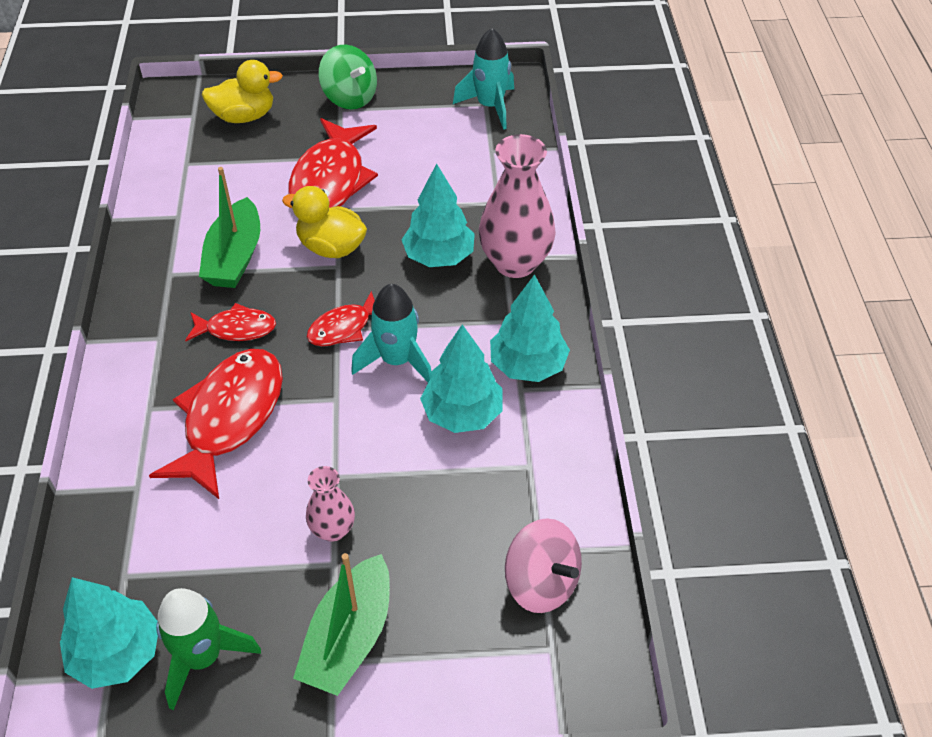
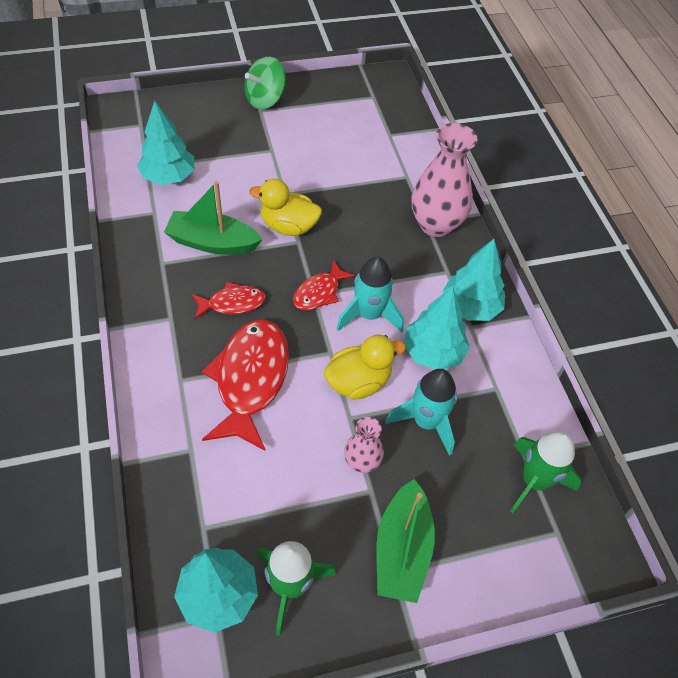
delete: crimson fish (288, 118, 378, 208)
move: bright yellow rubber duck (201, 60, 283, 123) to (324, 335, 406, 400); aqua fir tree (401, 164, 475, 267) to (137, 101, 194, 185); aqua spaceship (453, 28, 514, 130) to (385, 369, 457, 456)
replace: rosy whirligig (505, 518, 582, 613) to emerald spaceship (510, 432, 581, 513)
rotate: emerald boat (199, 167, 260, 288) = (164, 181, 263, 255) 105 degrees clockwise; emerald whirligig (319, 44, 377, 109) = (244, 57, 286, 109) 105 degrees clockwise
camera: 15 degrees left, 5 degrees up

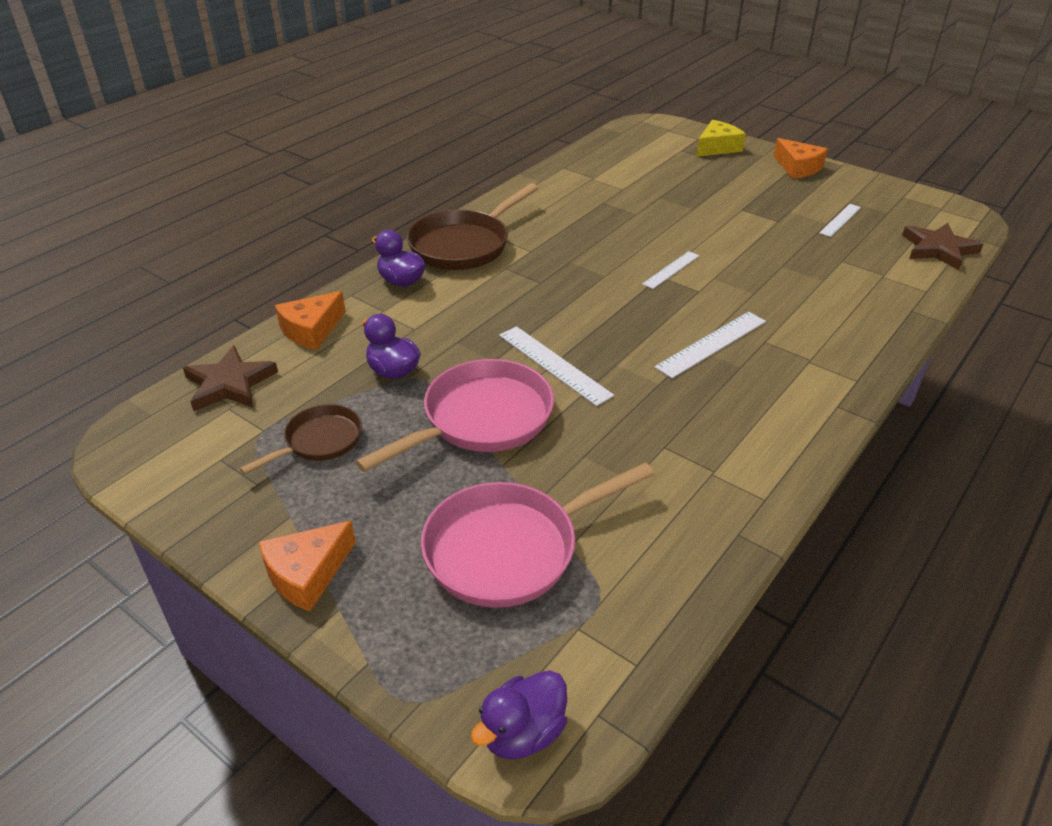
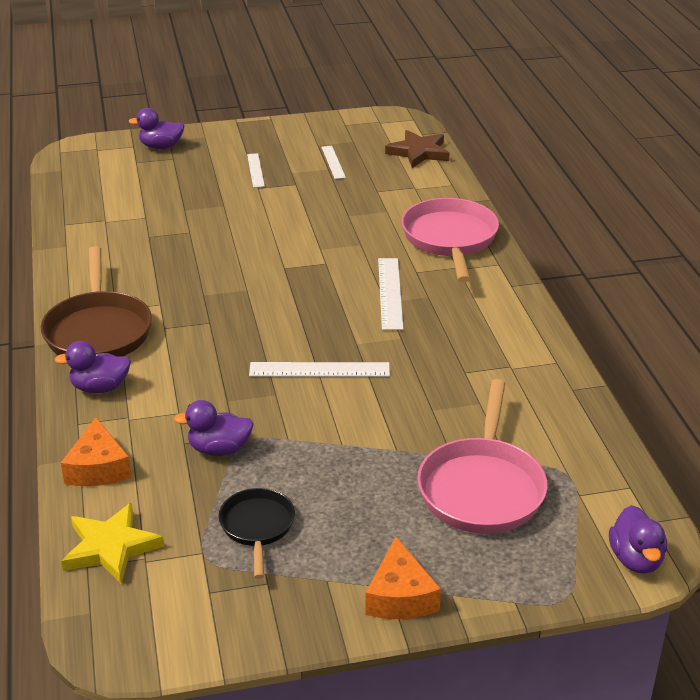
delete: orange cheese (774, 138, 828, 179)
move: rosy frying pan (355, 359, 554, 472) to (401, 198, 499, 282); white ruler (642, 251, 699, 289) to (247, 153, 265, 188)
replace: bright yellow cheese (696, 120, 746, 157) to purple rubber duck (128, 108, 184, 149)
recolor: dark brown star (183, 345, 278, 411) to bright yellow star (61, 503, 164, 584); dark brown frying pan (240, 404, 362, 475) to black frying pan (219, 488, 295, 579)
camera: 50 degrees left, 5 degrees down

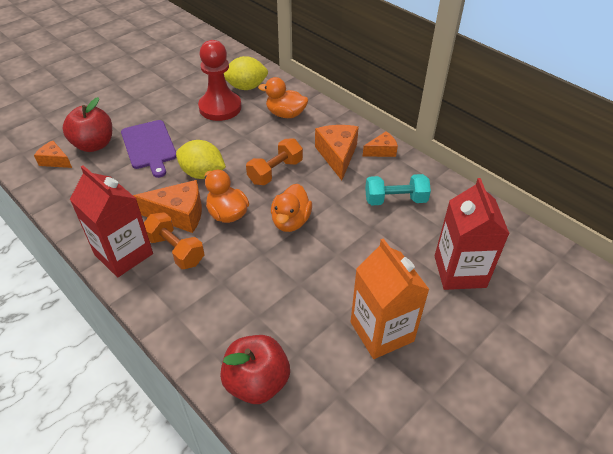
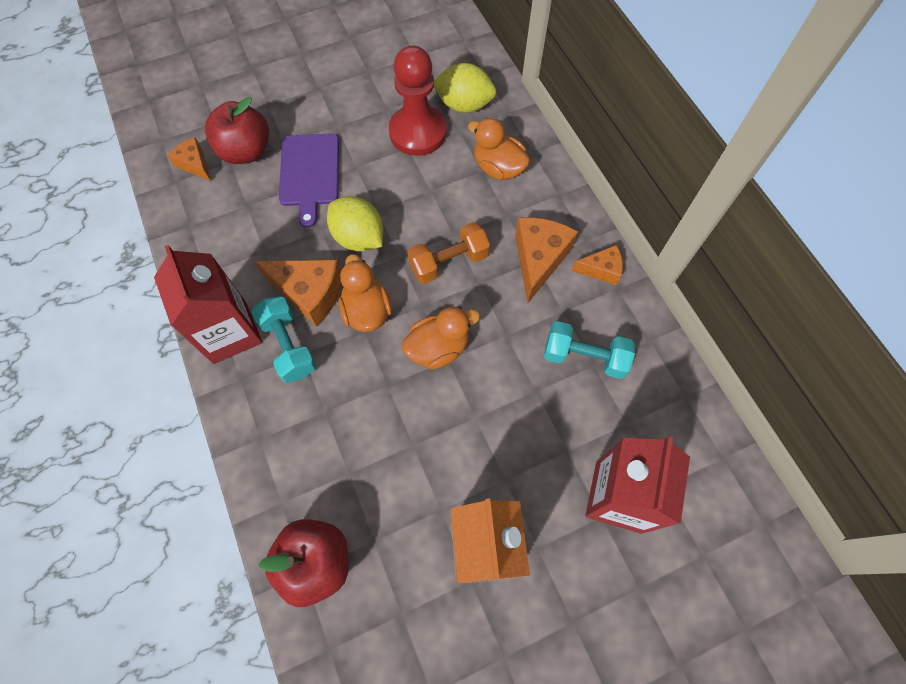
recolor: orange free weight (144, 212, 204, 269) to aqua free weight (251, 296, 316, 383)
rotate: orange rubber duck (271, 184, 312, 232) = (402, 306, 480, 370) 150 degrees counterclockwise
camera: 20 degrees right, 20 degrees up

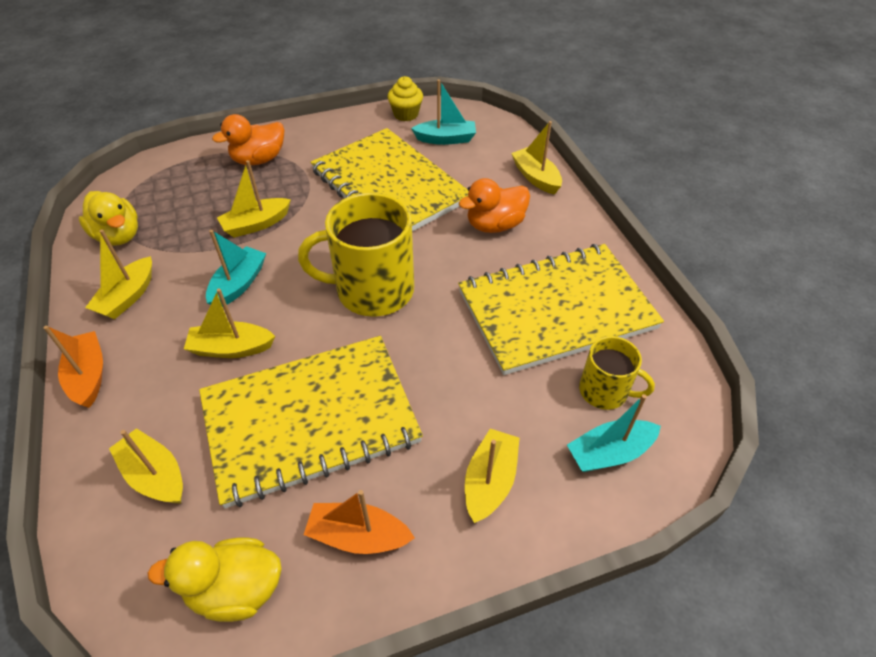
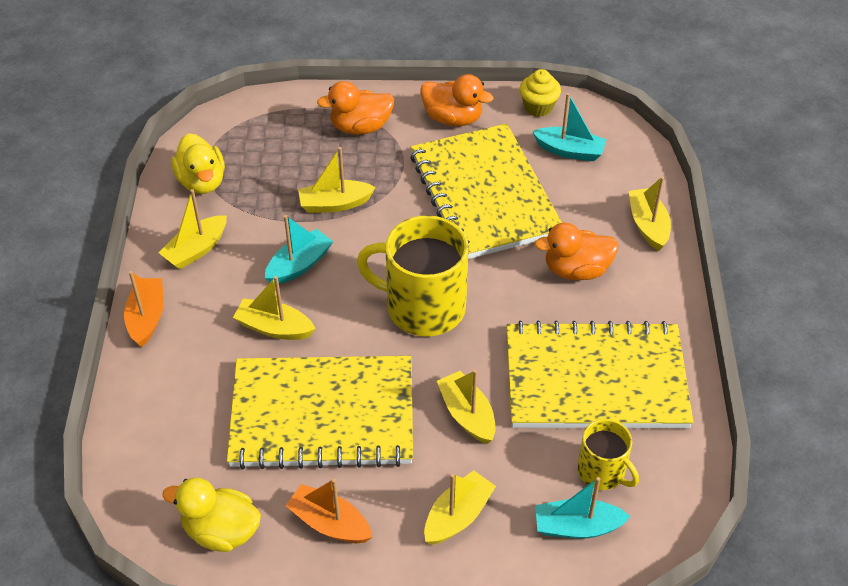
insert: orange rubber duck (420, 74, 493, 126)
move: bright yellow boat (109, 428, 183, 504) to (437, 370, 495, 444)
camera: 20 degrees right, 0 degrees up

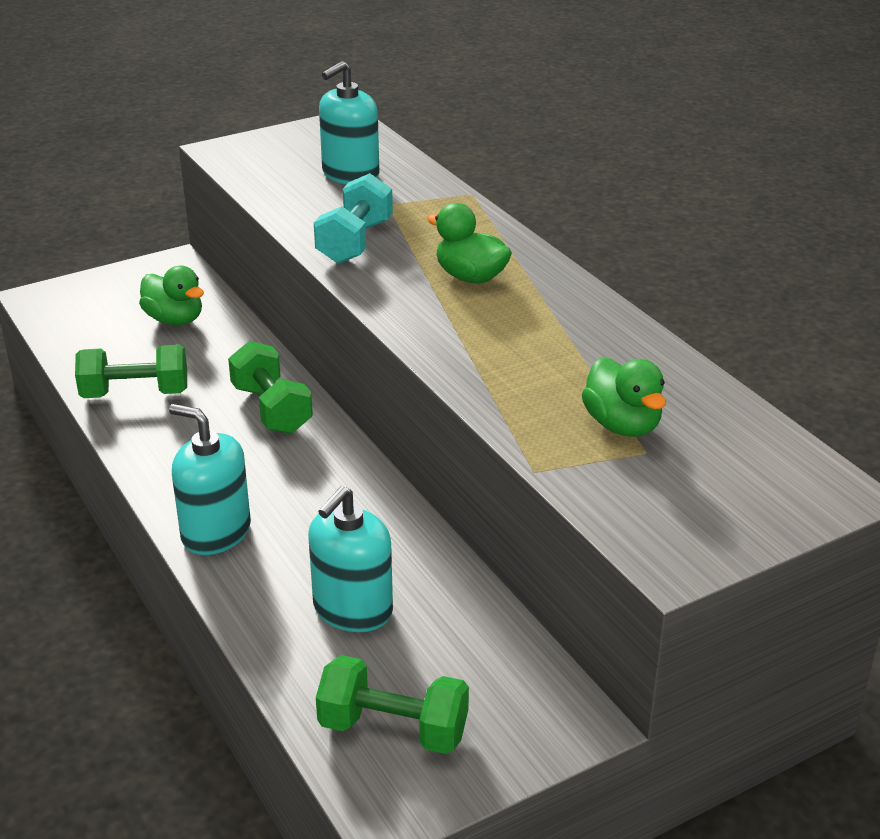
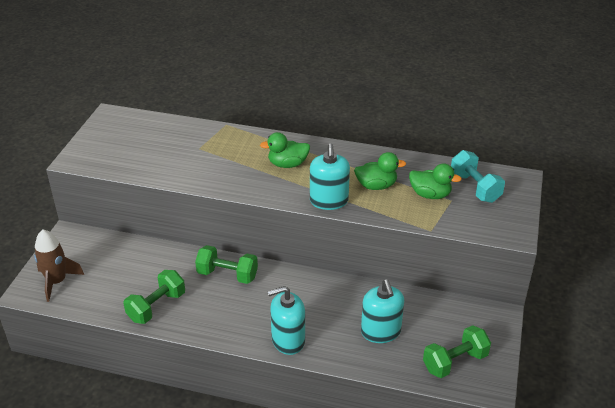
insert: dark brown spaceship (34, 229, 84, 302)
move: emerald rubber duck (139, 266, 204, 325) to (354, 152, 406, 190); aqua free weight (314, 173, 393, 264) to (451, 150, 505, 203); aqua soap dispenser (319, 61, 379, 184) to (310, 143, 350, 210)
camera: 45 degrees left, 5 degrees up

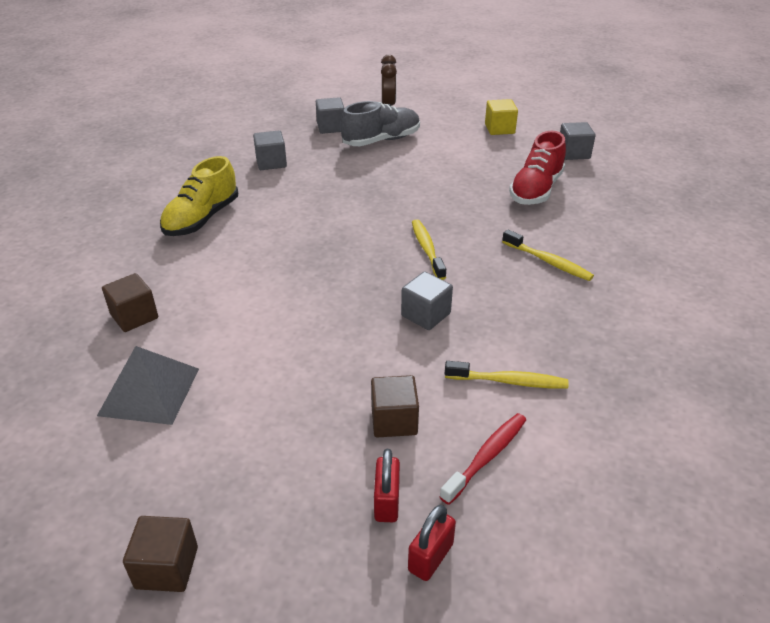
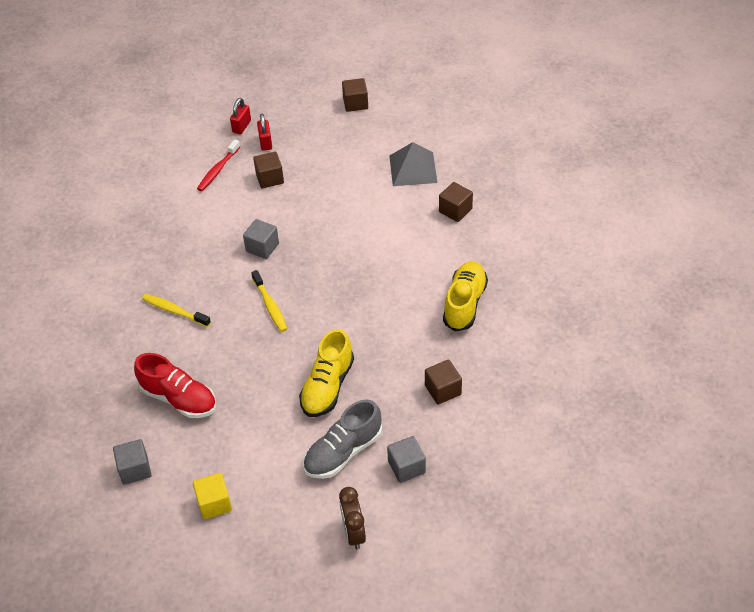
delete: bright yellow toothbrush (445, 361, 569, 389)
insert: bright yellow sneaker (299, 329, 354, 417)
recolor: ash-grey block (253, 131, 287, 170) to dark brown block (425, 360, 462, 404)
rotate: crimson sneaker (509, 131, 566, 205) = (134, 353, 216, 418) 105 degrees clockwise
camera: 170 degrees right, 10 degrees up

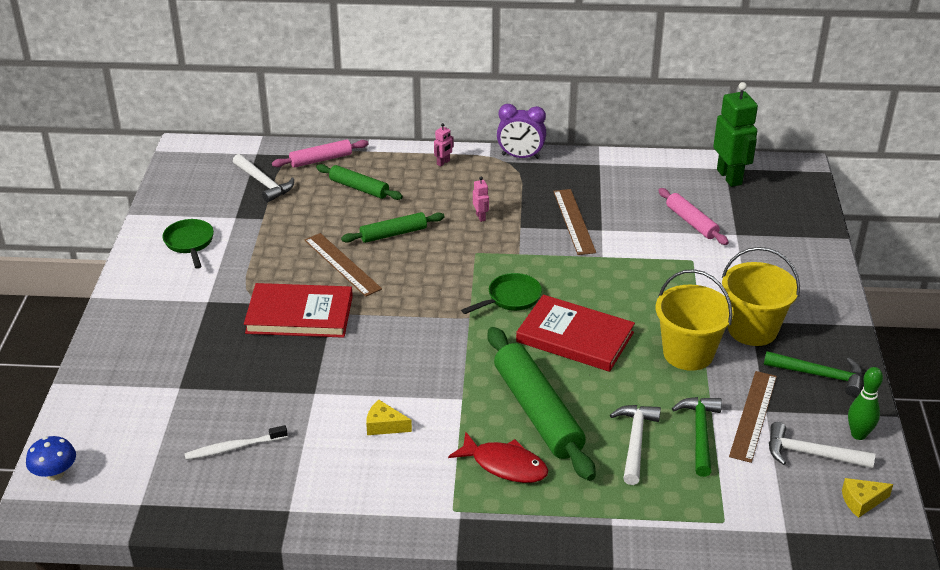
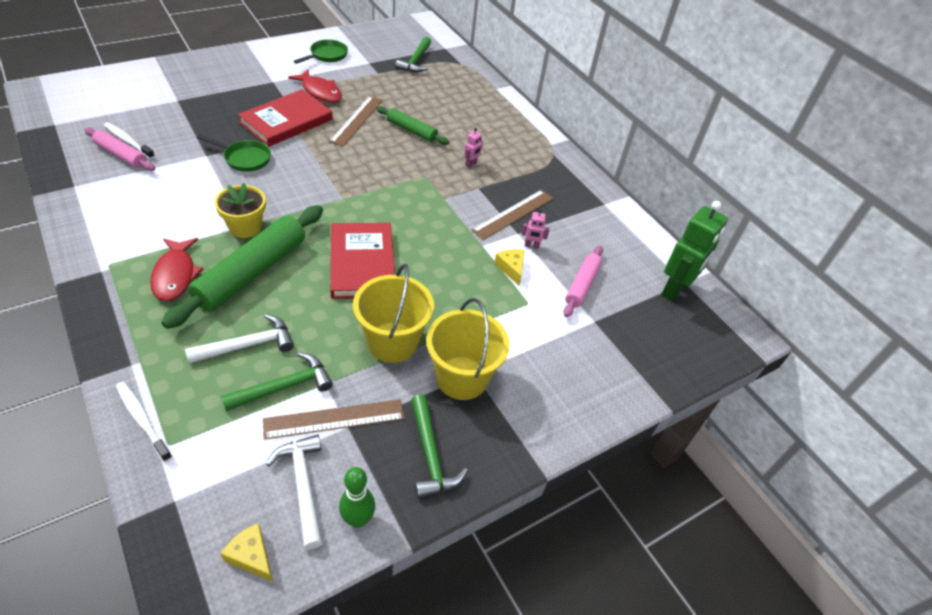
delete: royal blue mushroom (26, 436, 76, 481); emerald pastry roller (316, 164, 403, 200); purple bedside clock (497, 104, 546, 159)
insert: white toothbrush (116, 382, 172, 462); bright yellow potted plant (214, 183, 266, 238); crimson fish (288, 70, 342, 103)
move: rosy pastry roller (272, 139, 369, 168) to (85, 128, 155, 171); bright yellow cheese (366, 400, 412, 435) to (494, 249, 524, 285); rosy toy robot (434, 123, 454, 167) to (522, 209, 550, 249); emerald frying pan (461, 273, 542, 314) to (197, 134, 271, 172)
recolor: white hammer (233, 154, 294, 203) to emerald hammer (396, 37, 431, 72)
rotate: crimson hardcover (244, 283, 353, 338) = (238, 89, 333, 147) 75 degrees clockwise
camera: 50 degrees right, 10 degrees up

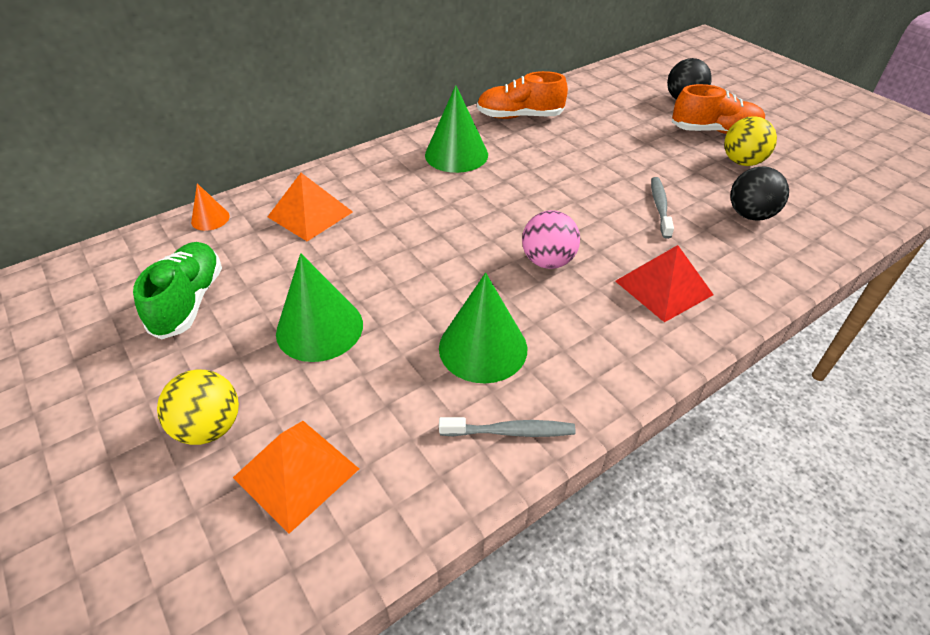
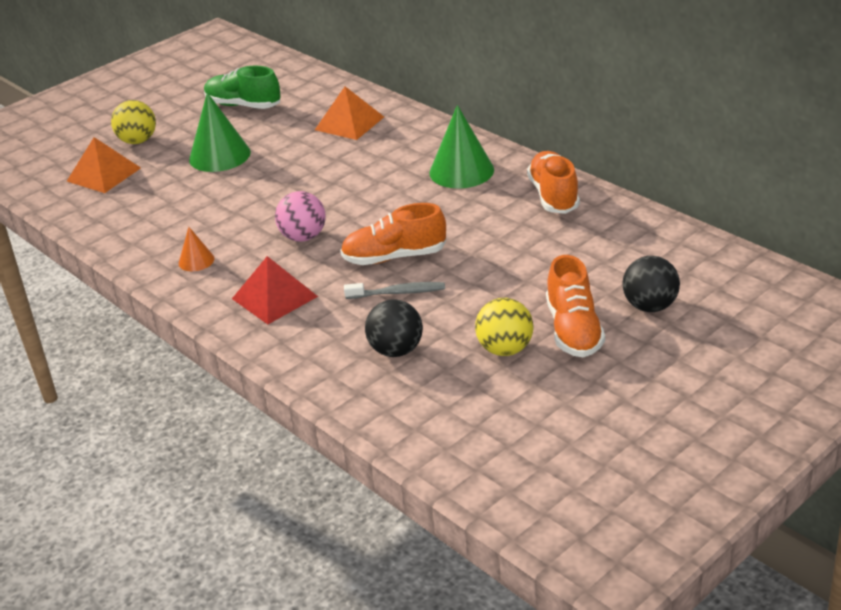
delete: emerald cone (439, 273, 527, 384); ash-grey toothbrush (439, 417, 576, 437)
insert: orange sneaker (340, 203, 446, 265)
move: orange cone (191, 183, 230, 231) to (179, 227, 214, 271)
rotate: emerald sneaker (133, 242, 222, 340) = (204, 66, 281, 109) 150 degrees counterclockwise
camera: 85 degrees right, 10 degrees down

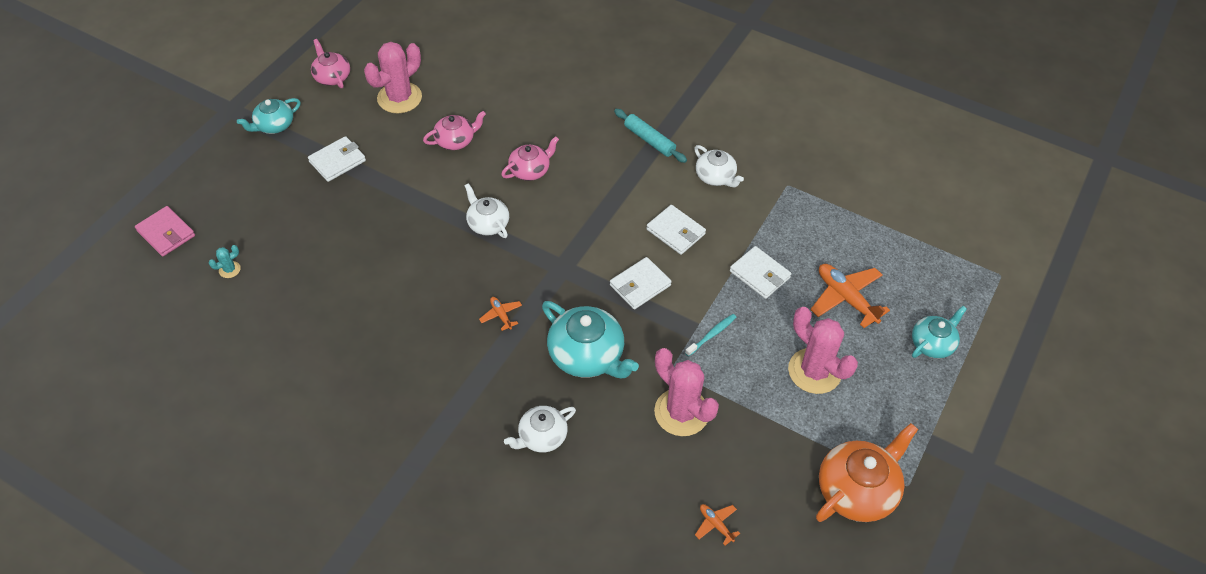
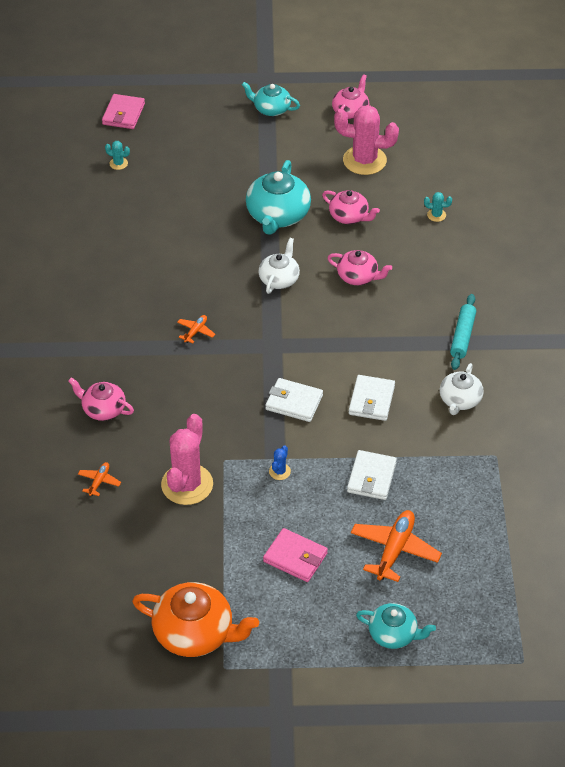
delete: white card wallet (308, 136, 366, 182)
insert: aqua cactus (424, 192, 452, 222)
move: aqua teapot (542, 301, 639, 378) to (246, 160, 311, 235); orange aeroplane (695, 504, 740, 546) to (78, 462, 121, 496)
replace: aqua toothbrush (685, 314, 736, 356) to royal blue cactus (269, 445, 291, 480); rosy cactus (788, 307, 858, 394) to rosy card wallet (263, 528, 328, 582)
recolor: white teapot (504, 406, 576, 453) to rosy teapot (68, 378, 134, 421)
camera: 60 degrees right, 5 degrees down

